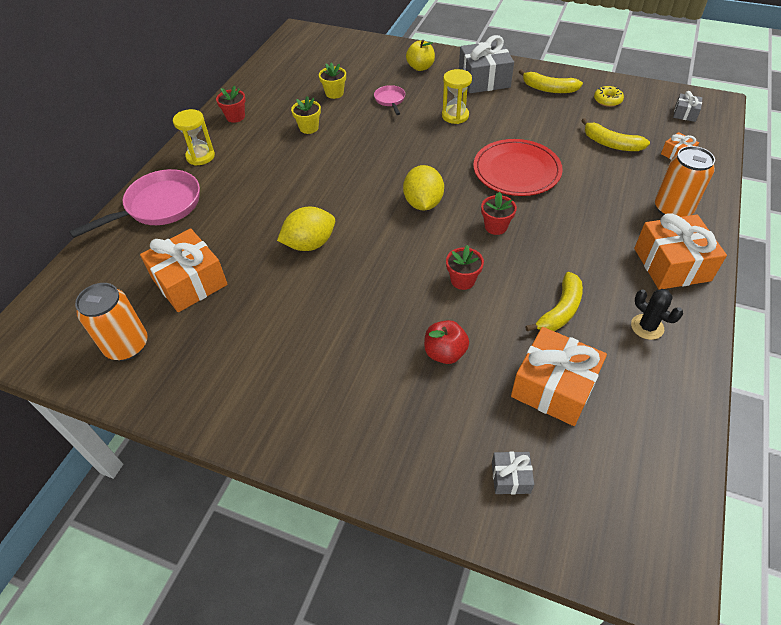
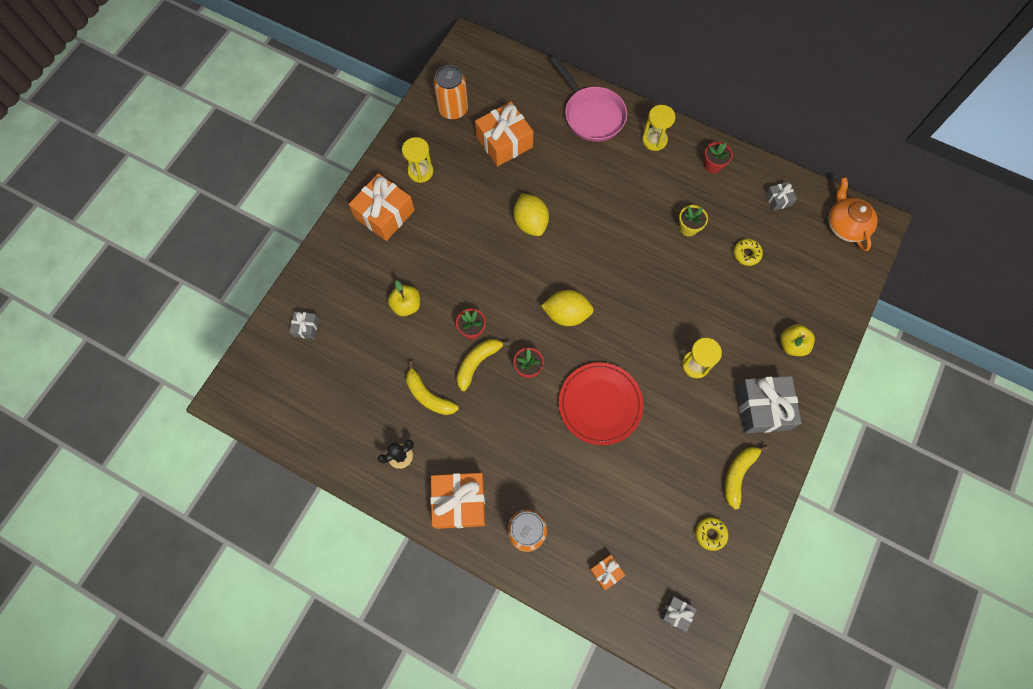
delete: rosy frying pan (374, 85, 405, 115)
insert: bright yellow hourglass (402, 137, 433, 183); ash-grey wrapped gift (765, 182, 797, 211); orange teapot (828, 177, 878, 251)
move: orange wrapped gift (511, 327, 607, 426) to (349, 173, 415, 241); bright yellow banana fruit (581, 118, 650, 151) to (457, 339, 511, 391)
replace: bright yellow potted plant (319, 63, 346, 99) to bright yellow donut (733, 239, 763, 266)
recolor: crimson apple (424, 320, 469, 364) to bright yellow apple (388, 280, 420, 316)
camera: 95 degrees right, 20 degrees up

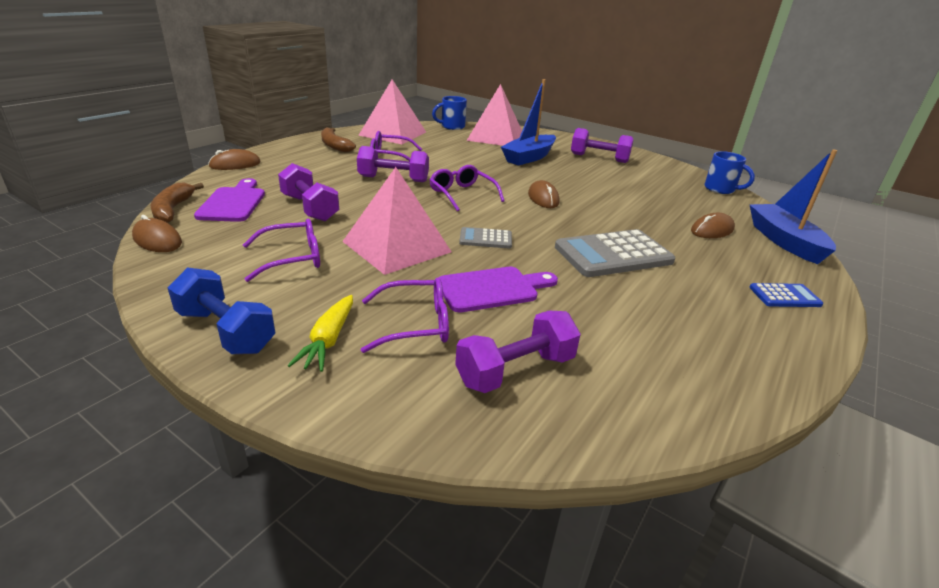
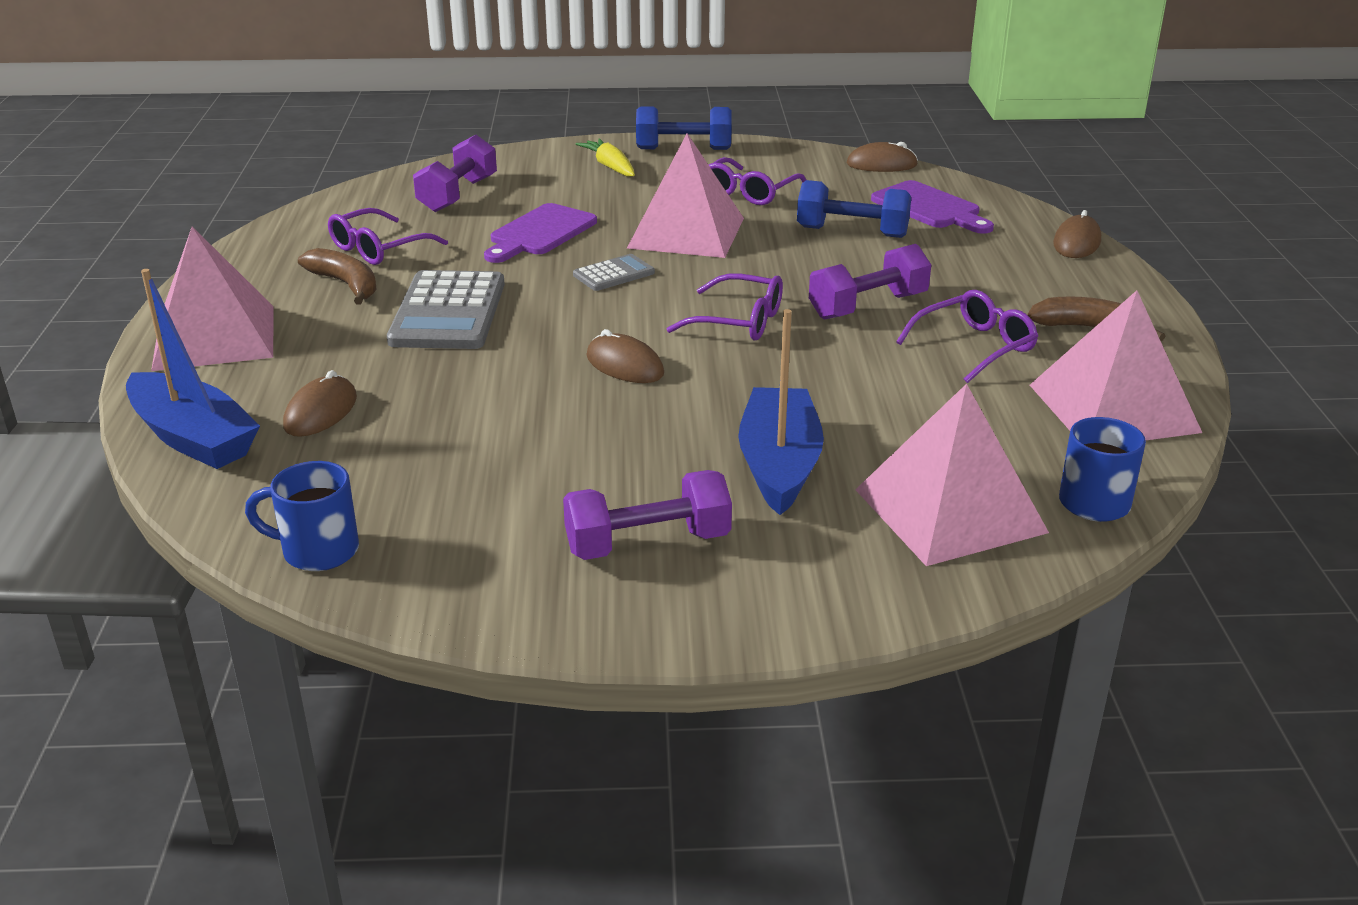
move: dark brown banana fruit (151, 183, 204, 223) to (298, 248, 377, 304); purple eyeglasses (361, 278, 449, 353) to (328, 208, 448, 265)
replace: royal blue pocket calculator (749, 283, 823, 307) to rosy pyramid (151, 227, 274, 371)
recolor: purple free weight (278, 163, 339, 221) to royal blue free weight (797, 180, 911, 238)
rotate: ash-grey pocket calculator (555, 229, 675, 277) = (387, 270, 505, 349) 150 degrees clockwise
camera: 145 degrees right, 0 degrees up

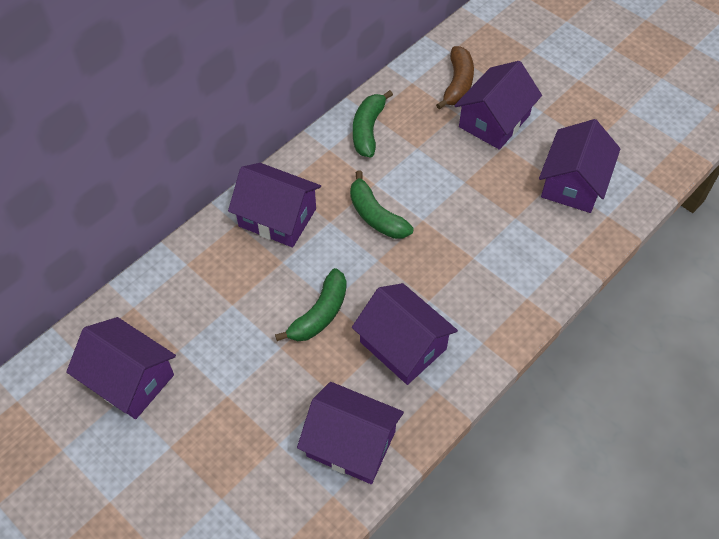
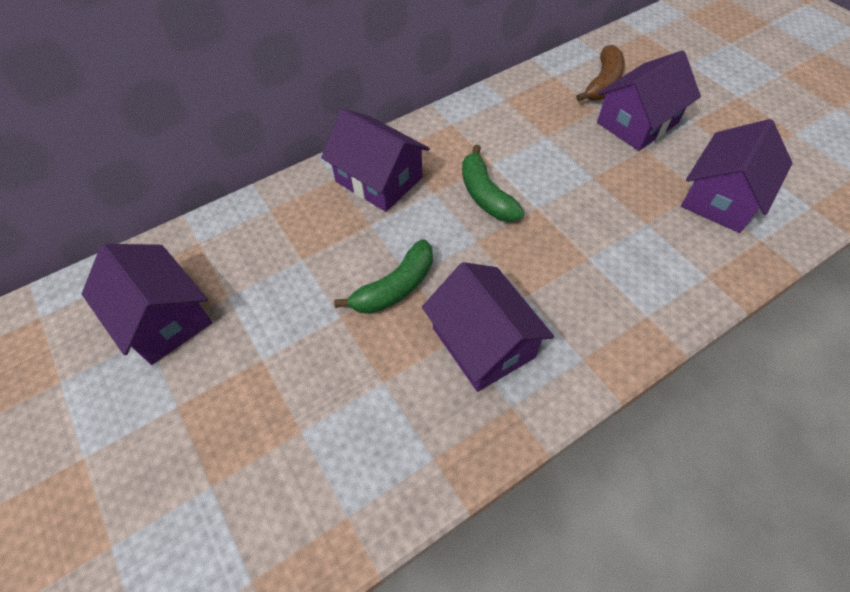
delete: purple house (297, 382, 404, 484); emerald banana fruit (353, 90, 393, 157)
camera: 15 degrees right, 0 degrees up

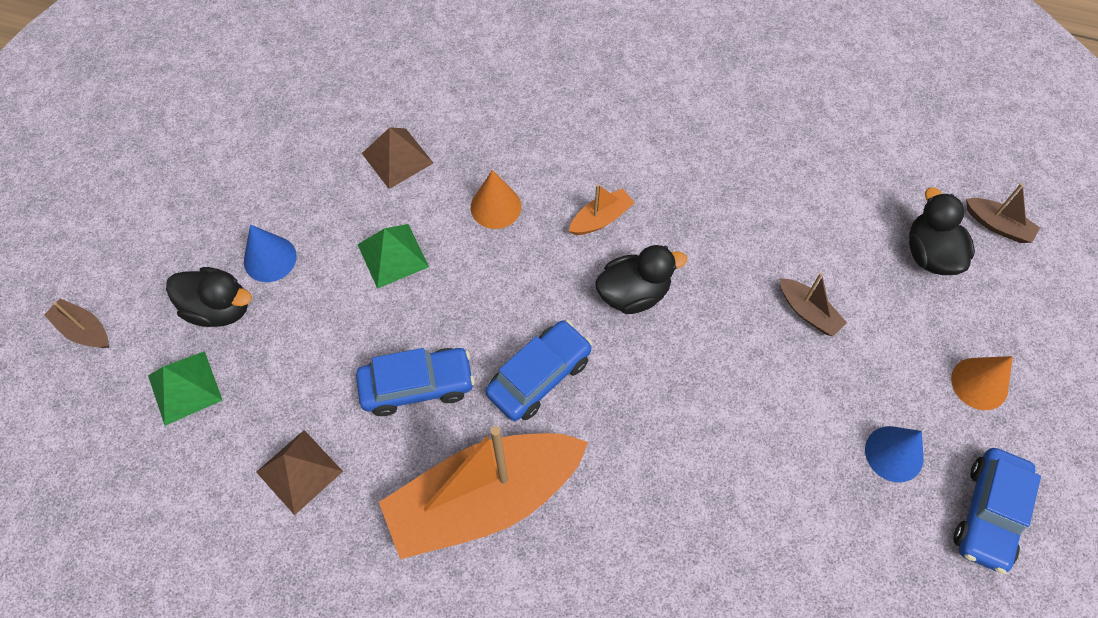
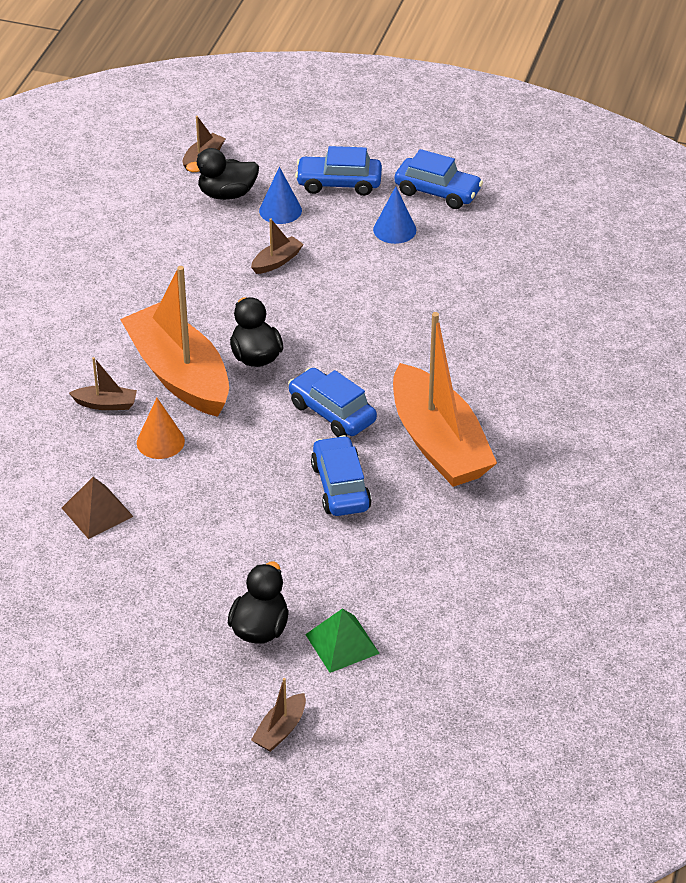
delete: dark brown pyramid (256, 430, 343, 515); emerald pyramid (357, 224, 429, 289)
insert: dark brown boat (69, 357, 137, 410)
move: royal blue cone (244, 225, 297, 282) to (259, 167, 302, 224)
replace: orange cone (951, 356, 1013, 410) to royal blue toy car (295, 146, 382, 196)
resize: orange boat (569, 184, 635, 235) = (120, 266, 229, 417) x2.47
camera: 90 degrees left, 20 degrees down

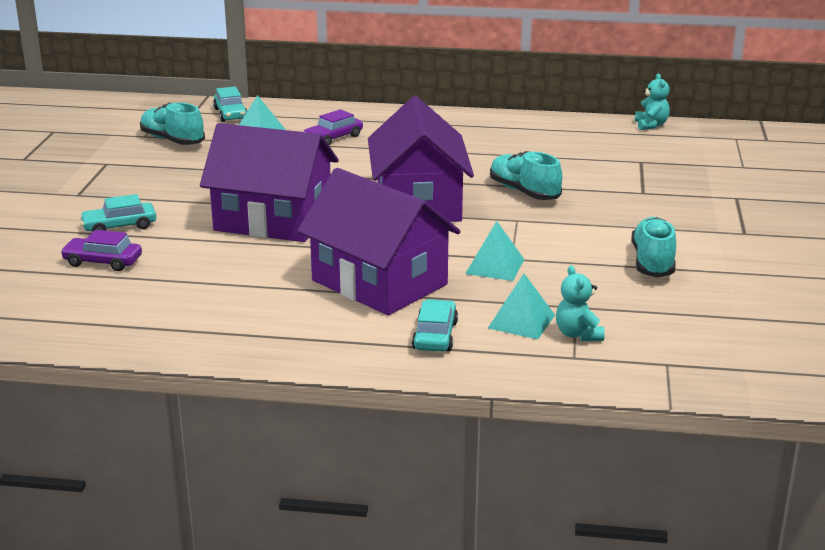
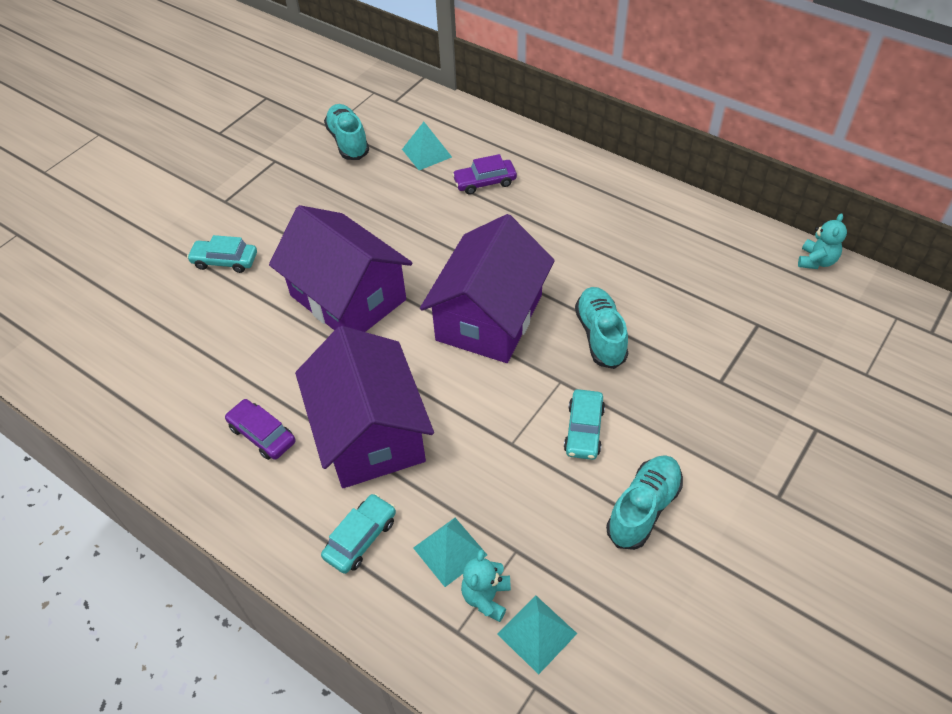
move: purple toy car (60, 230, 142, 271) to (225, 399, 295, 460); aqua toy car (213, 86, 247, 122) to (564, 389, 605, 460); aqua pyramid (465, 221, 524, 281) to (497, 595, 577, 675)
camera: 30 degrees right, 25 degrees up

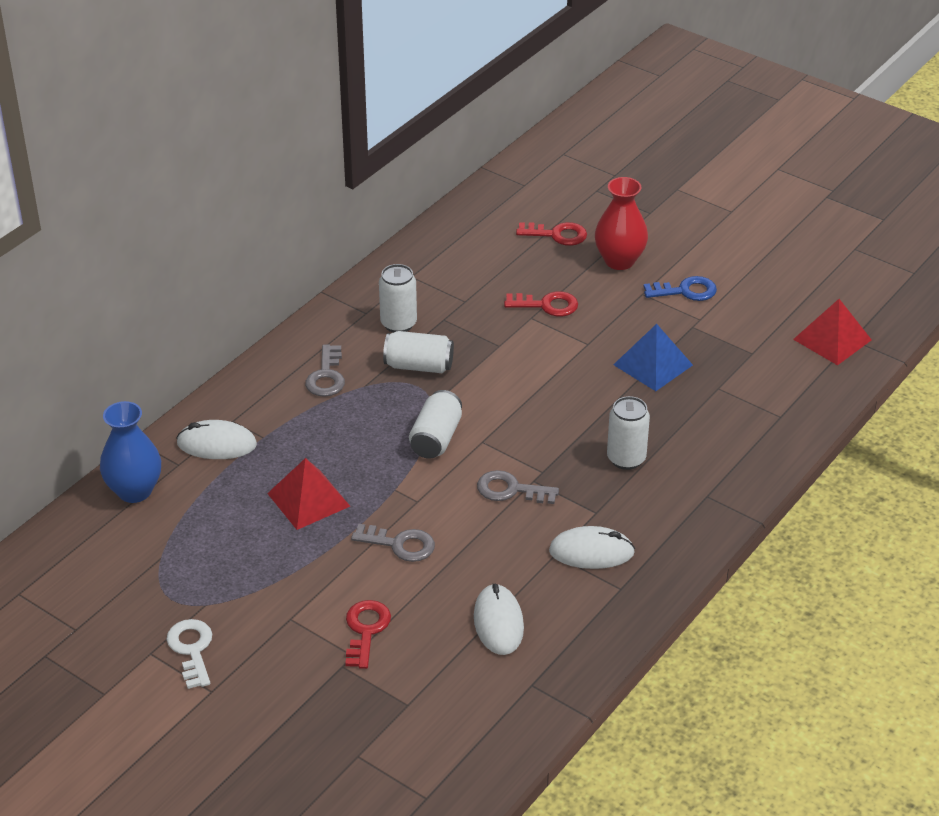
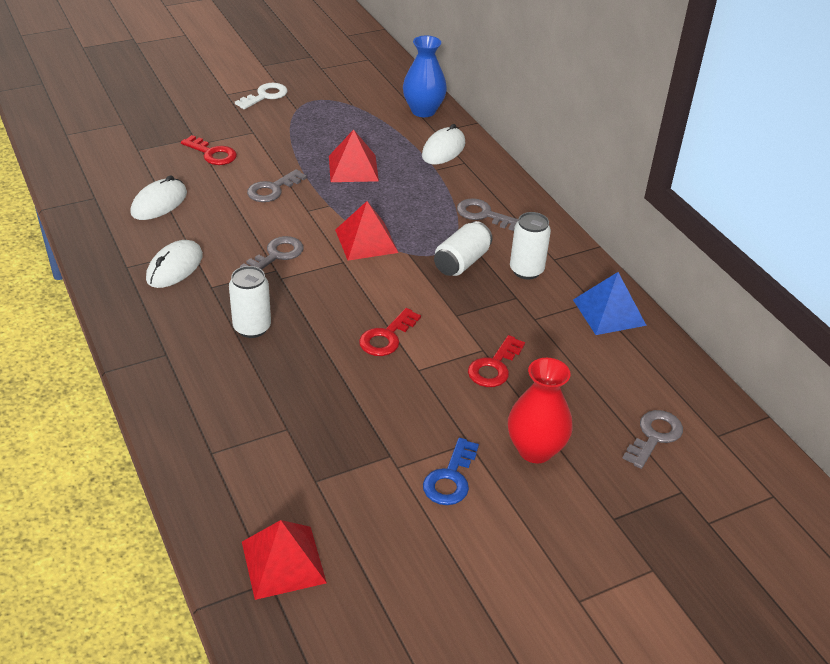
insert: ash-grey key (622, 410, 683, 469)
move: crimson key (516, 222, 587, 246) to (359, 308, 421, 356); royal blue pyramid (613, 324, 693, 391) to (573, 272, 647, 335)
replace: white can (409, 390, 462, 459) to crimson pyramid (335, 201, 399, 261)
rotate: white key (167, 619, 212, 689) = (235, 83, 287, 109) 60 degrees counterclockwise; white computer mouse (474, 584, 524, 655) = (130, 175, 187, 220) 75 degrees counterclockwise
camera: 115 degrees right, 0 degrees up

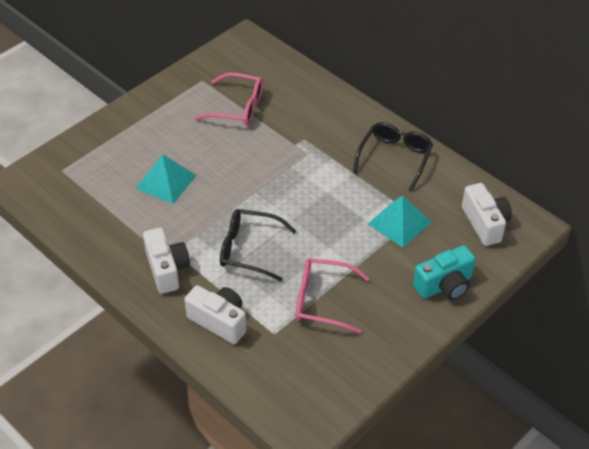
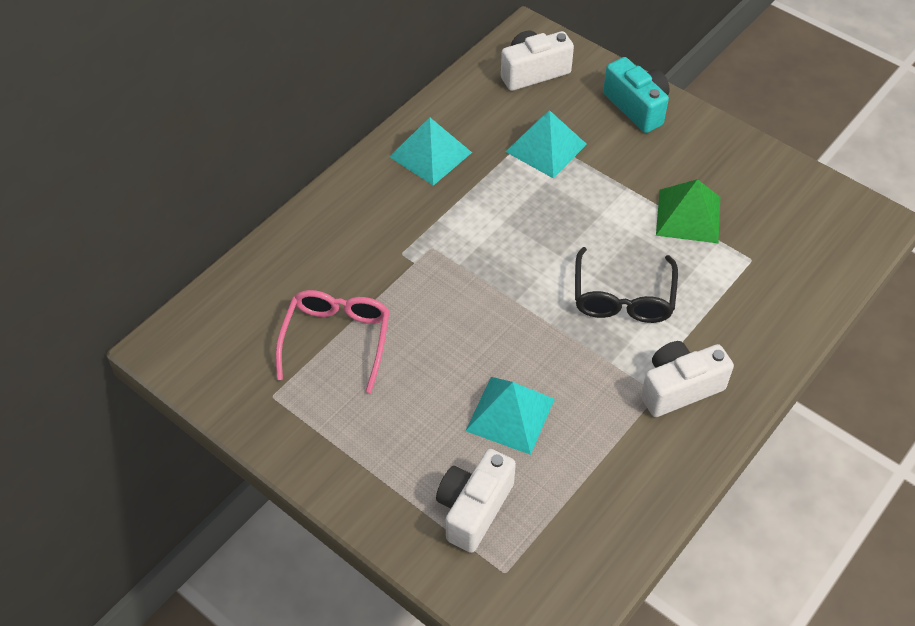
move: white camera (184, 285, 247, 344) to (436, 449, 516, 553)
replace: rosy eyeglasses (296, 258, 370, 334) to emerald pyramid (656, 179, 720, 243); black eyeglasses (353, 122, 433, 191) to aqua pyramid (390, 117, 472, 186)
camera: 95 degrees left, 5 degrees up

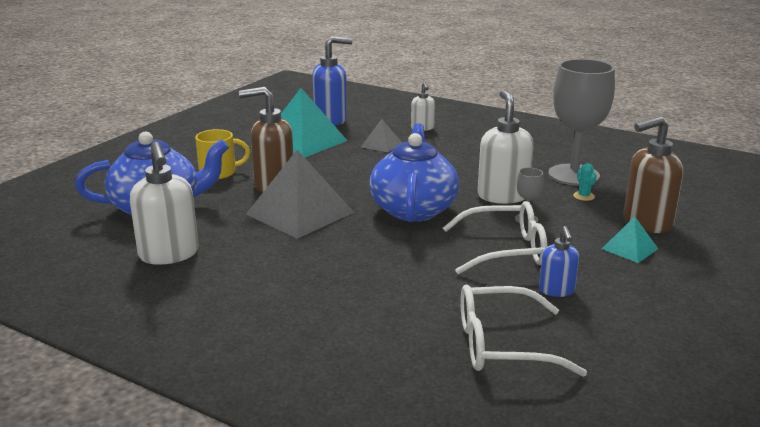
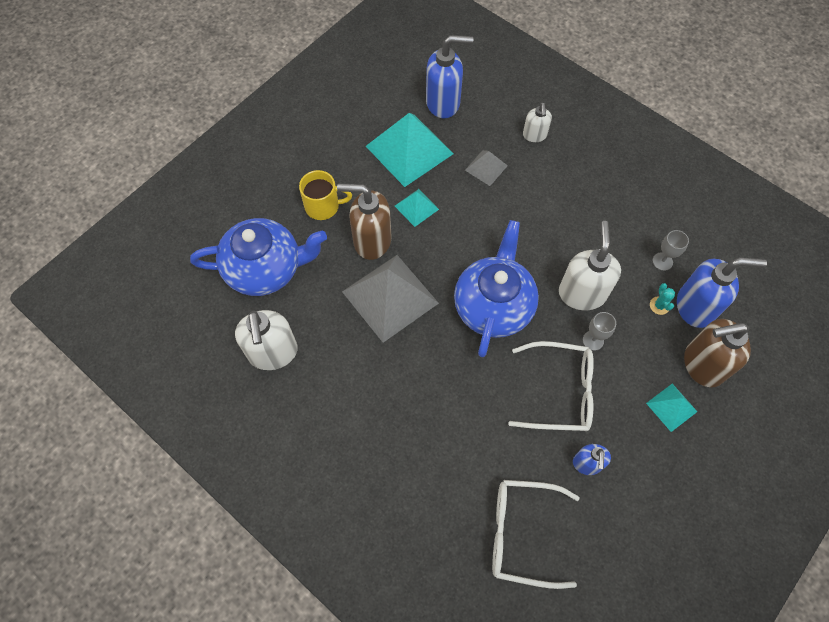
insert: aqua pyramid (395, 189, 439, 227); royal blue soap dispenser (677, 257, 767, 328)
resize: ash-grey wine glass (548, 59, 615, 186) = (652, 230, 689, 271) x0.41
camera: 10 degrees right, 40 degrees up

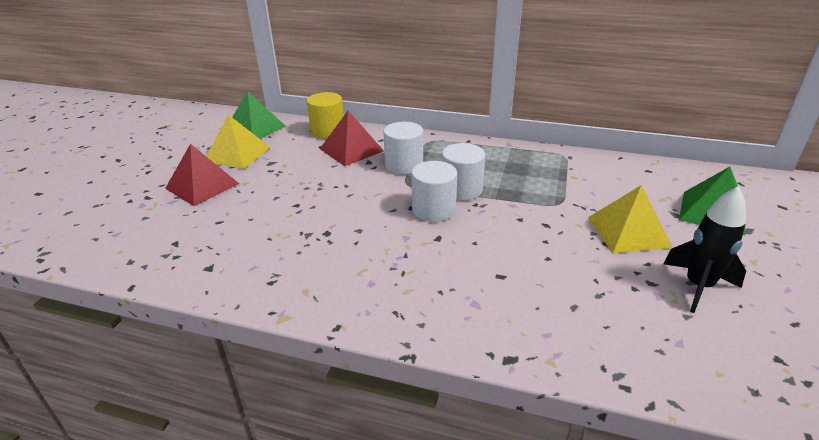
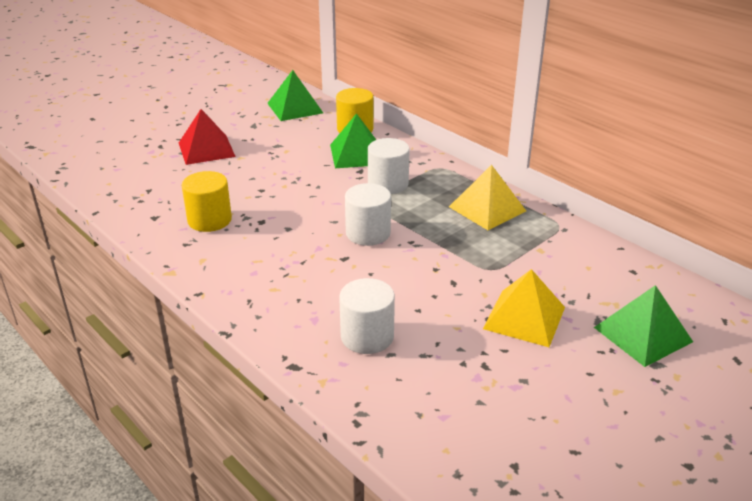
delete: black spaceship (663, 186, 746, 313)
insert: bright yellow cylinder (182, 171, 232, 232)
move: bright yellow pyramid (206, 114, 271, 169) to (449, 165, 526, 230); white cylinder (442, 143, 485, 201) to (339, 278, 395, 354)
recolor: crimson pyramid (320, 111, 384, 166) to emerald pyramid (330, 113, 376, 168)
camera: 30 degrees right, 0 degrees up

